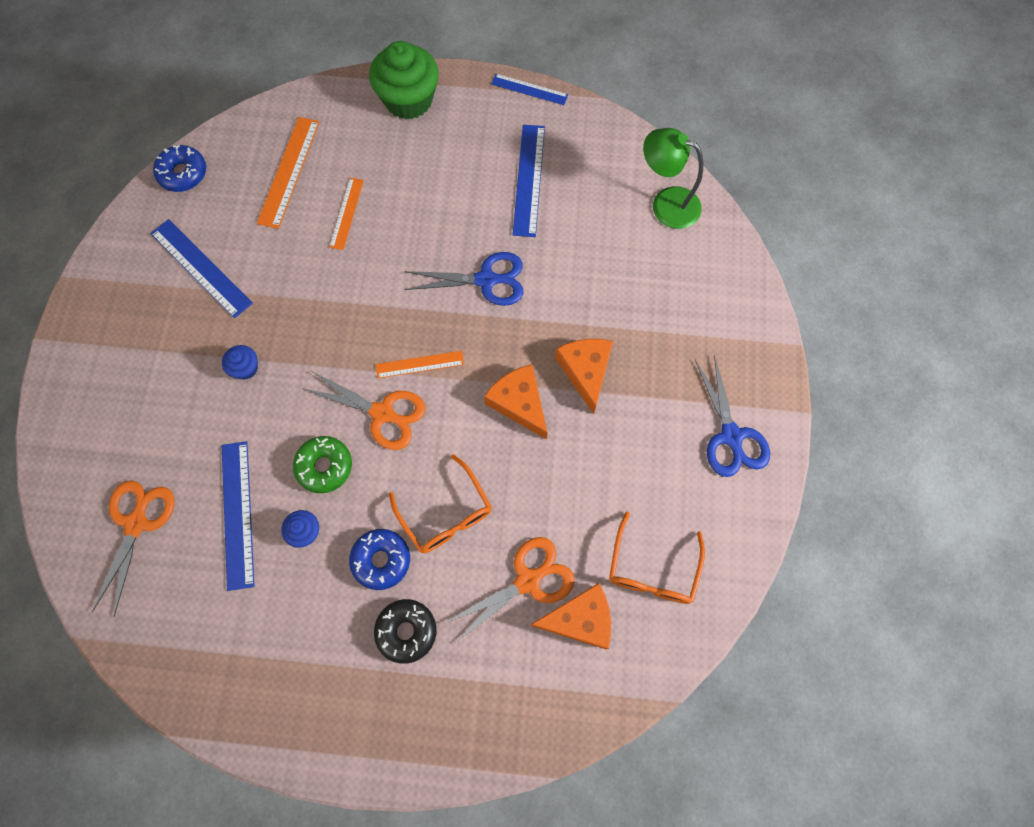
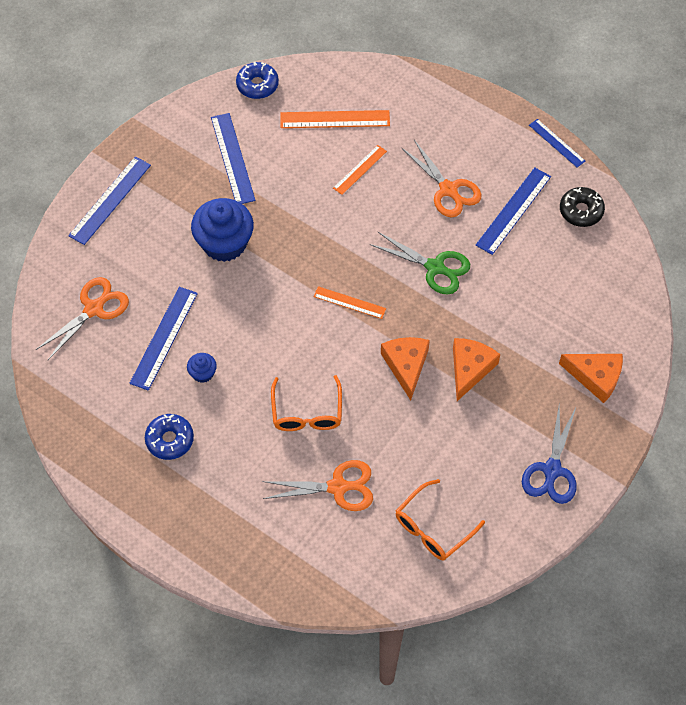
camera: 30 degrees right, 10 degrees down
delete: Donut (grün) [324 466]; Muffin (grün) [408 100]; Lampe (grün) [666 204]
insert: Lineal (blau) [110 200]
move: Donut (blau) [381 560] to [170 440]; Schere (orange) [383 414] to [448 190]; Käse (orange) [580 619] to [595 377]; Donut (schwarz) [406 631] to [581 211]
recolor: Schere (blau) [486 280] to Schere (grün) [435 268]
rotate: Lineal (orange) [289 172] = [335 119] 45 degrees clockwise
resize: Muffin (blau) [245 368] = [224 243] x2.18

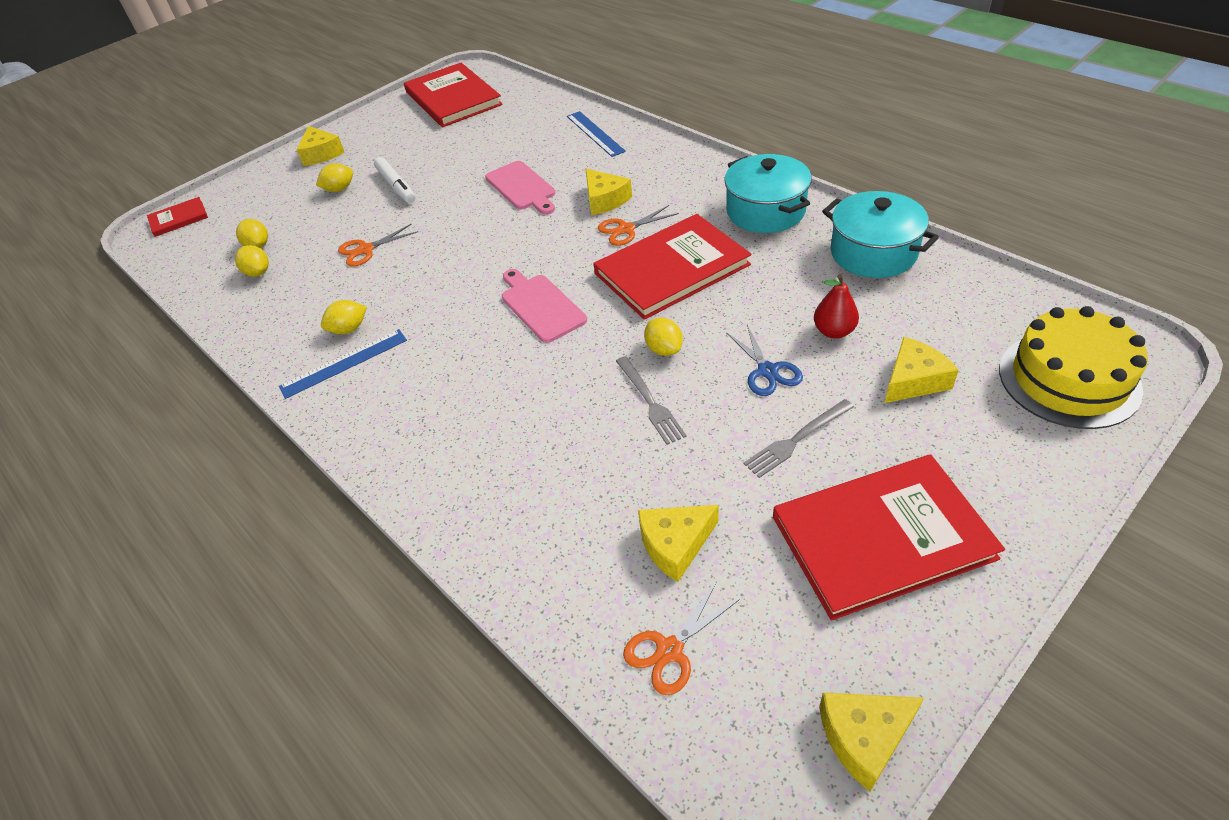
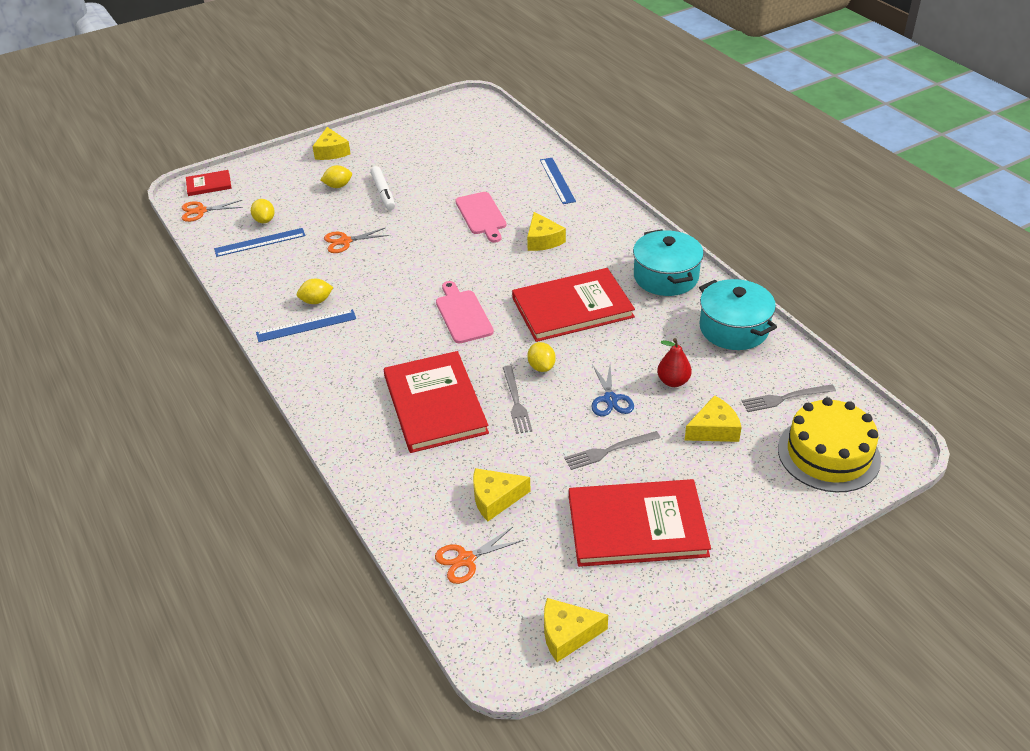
camera: 10 degrees right, 5 degrees down
insert: Gabel (grau) [785 398]
move: Schere (orange) [626 229] to [201 211]; Buch (rot) [453 98] to [435 404]
replace: Zitrone (gelb) [258 272] to Lineal (blau) [260 242]

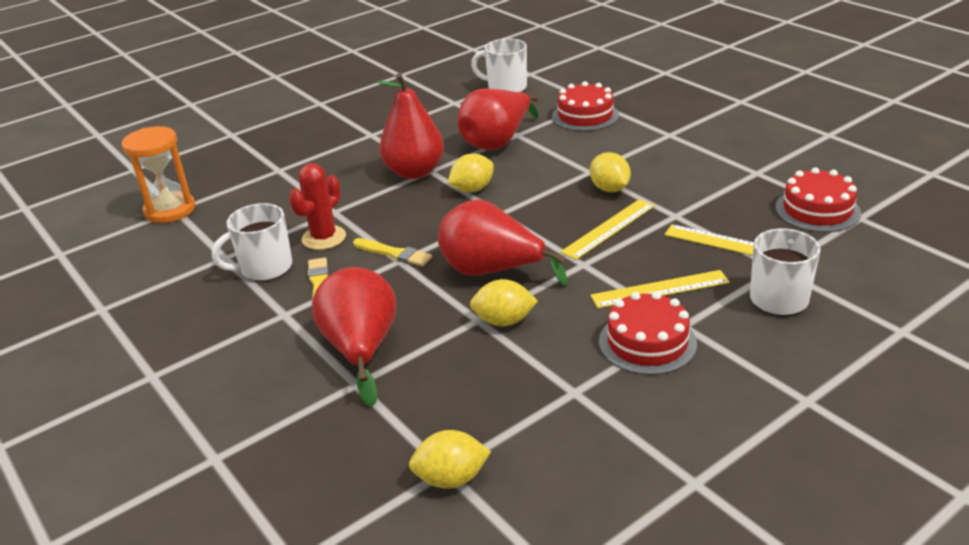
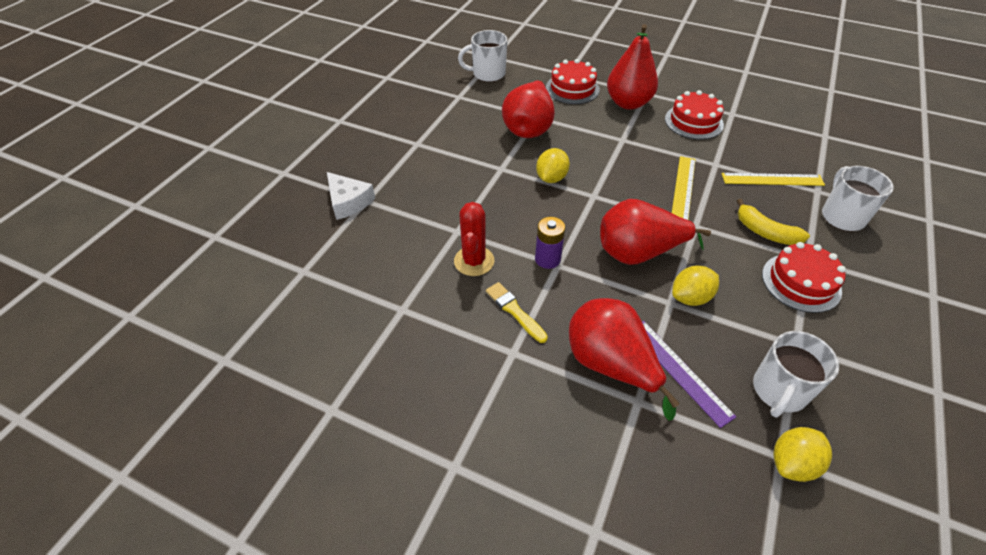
camera: 30 degrees left, 15 degrees up
delete: Sanduhr (orange) [170 210]; Zitrone (gelb) [609 189]
insert: Käse (weiß) [348 202]; Lineal (lila) [679 371]
move: Birne (rot) [414 172] to [628 103]; Kuchen (rot) [817 210] to [693 122]; Tasse (weiß) [264 268] to [779 391]
replace: Pinsel (gelb) [394 253] to Batterie (lila) [547 259]; Lineal (gelb) [660 289] to Banane (gelb) [765 232]

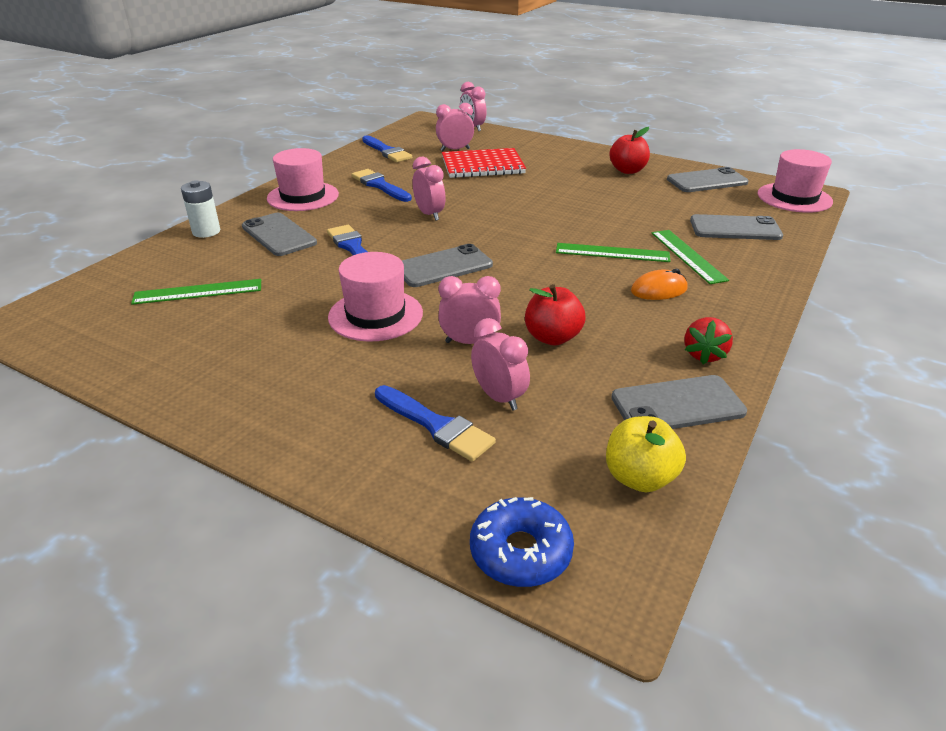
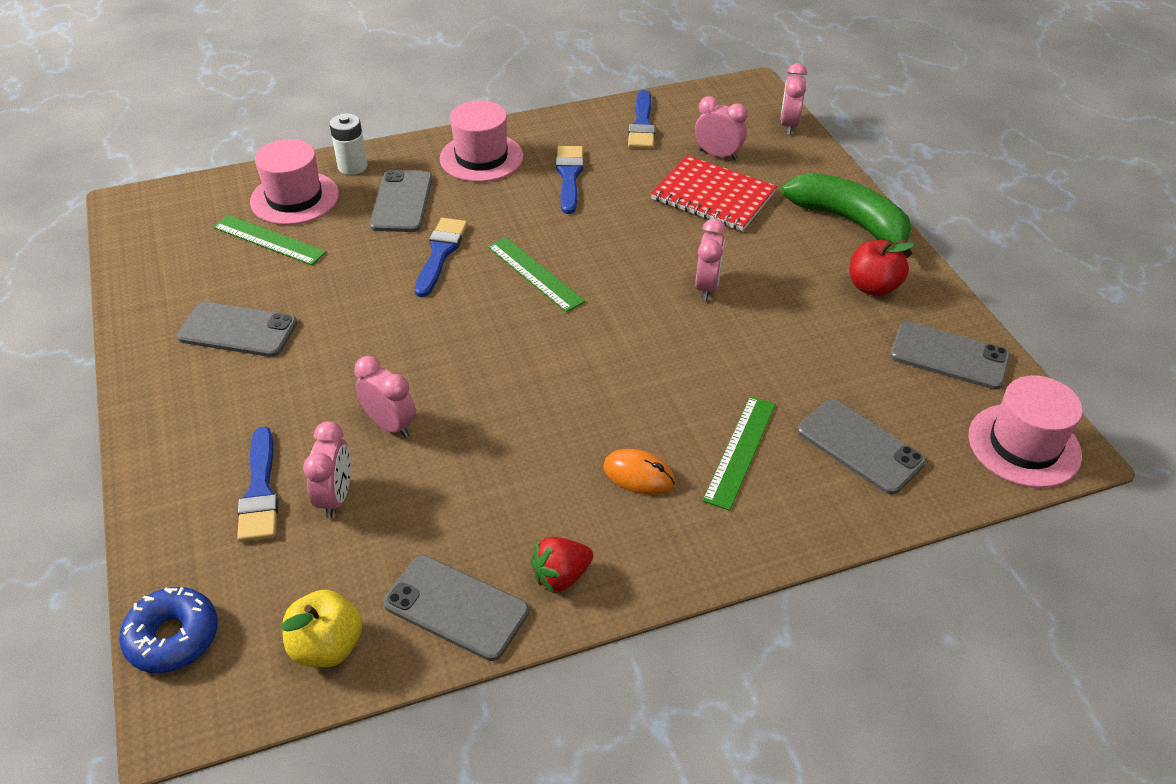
camera: 40 degrees right, 10 degrees up
delete: Apfel (rot) [552 337]
insert: Banane (grün) [849 221]
move: Handy (grau) [443 266] to [238 330]; Hut (rosa) [375 315] to [294 198]; Lineal (grün) [612 253] to [535 274]; Wecker (rosa) [429 214] to [707 287]

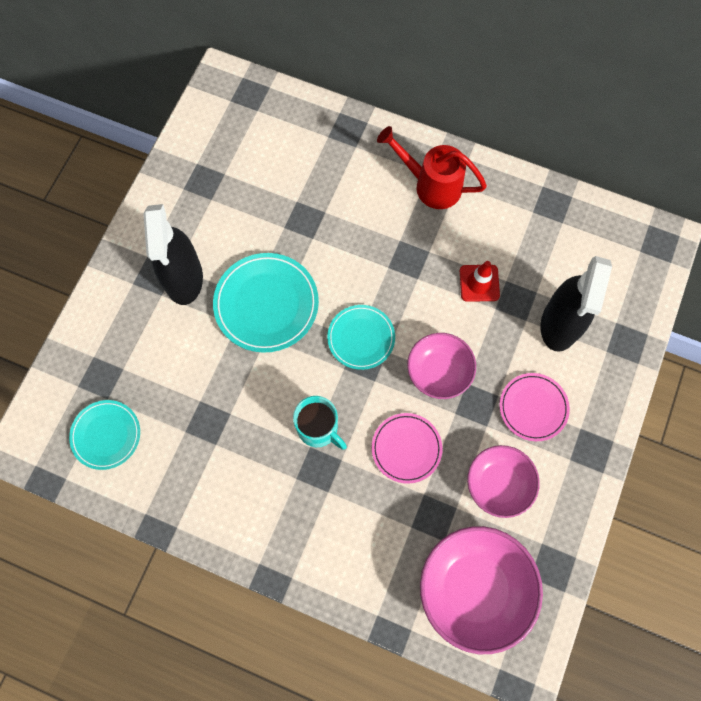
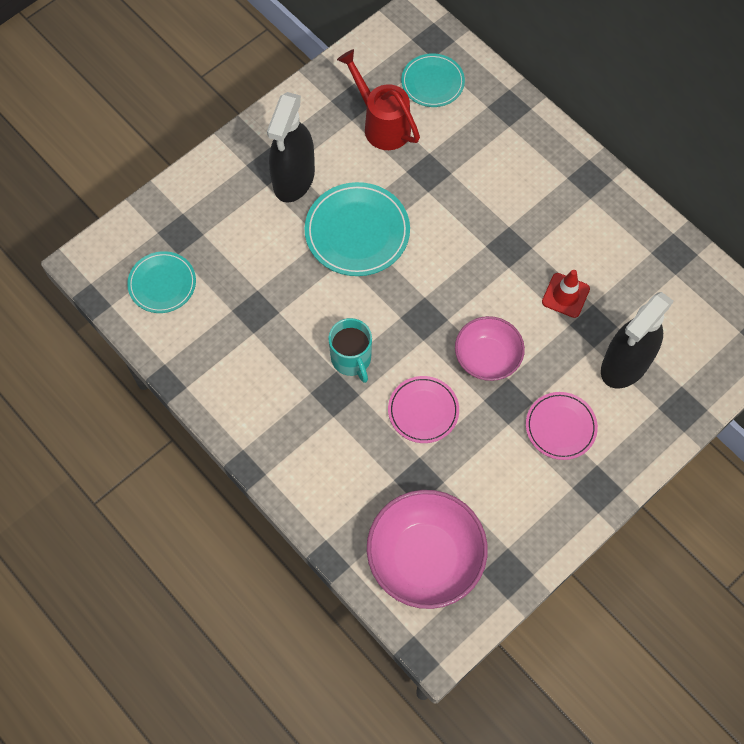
camera: 25 degrees right, 5 degrees down
delete: Schüssel (rosa) [498 484]
move: Gießkanne (rot) [431 185] to [382 124]; Teller (türkis) [361 338] to [432 82]

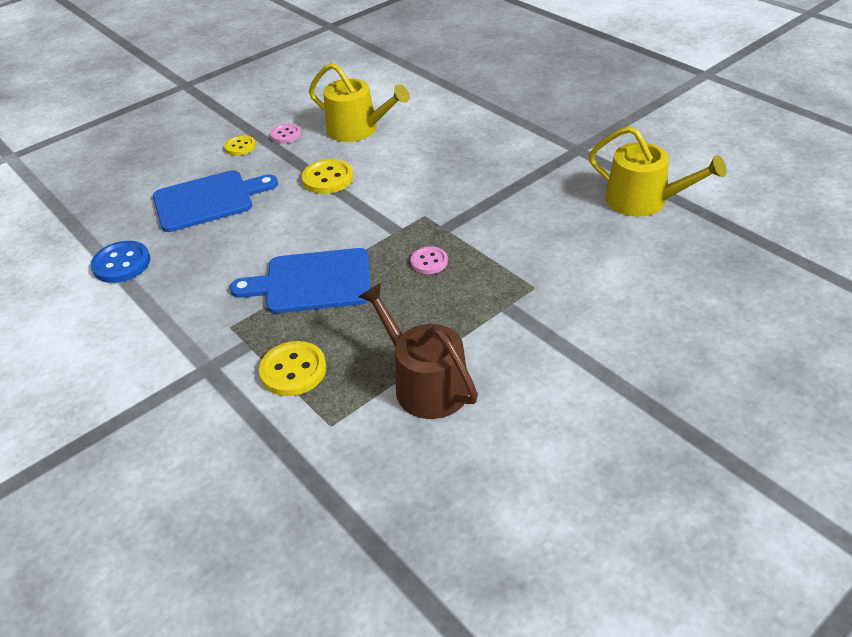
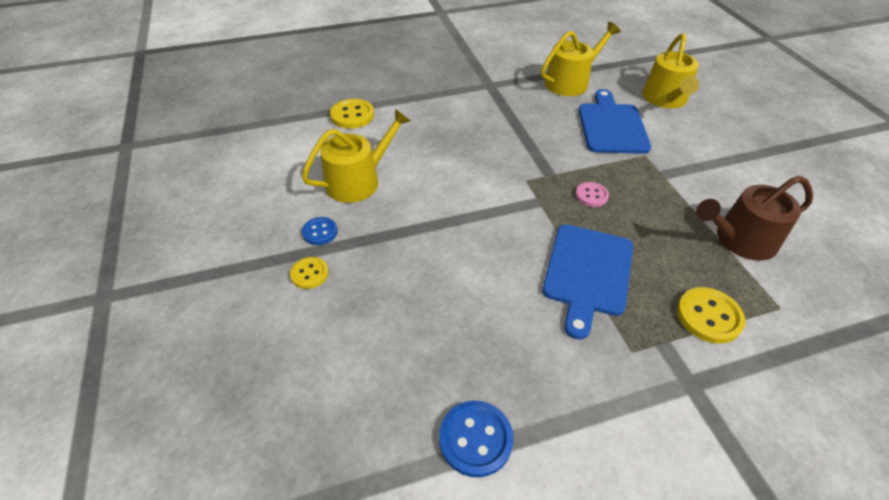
camera: 70 degrees left, 5 degrees up
insert: Gießkanne (gelb) [665 99]
move: Knopf (gelb) [328 178] to [352 115]; Schneidebrett (blau) [208 200] to [611 126]
recolor: Knopf (rosa) [286 135] to Knopf (blau) [320 232]

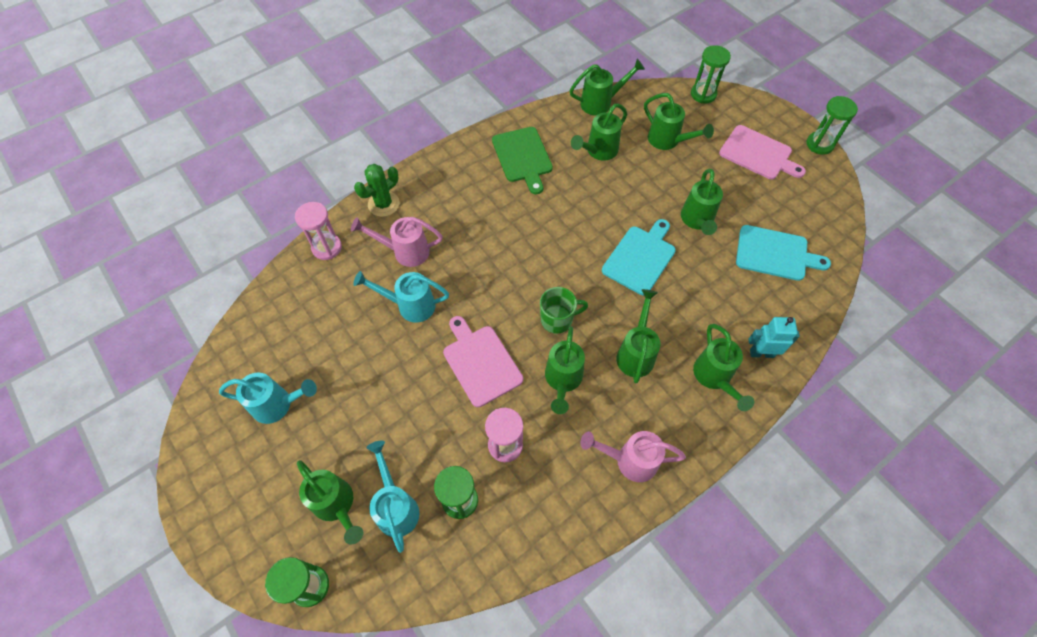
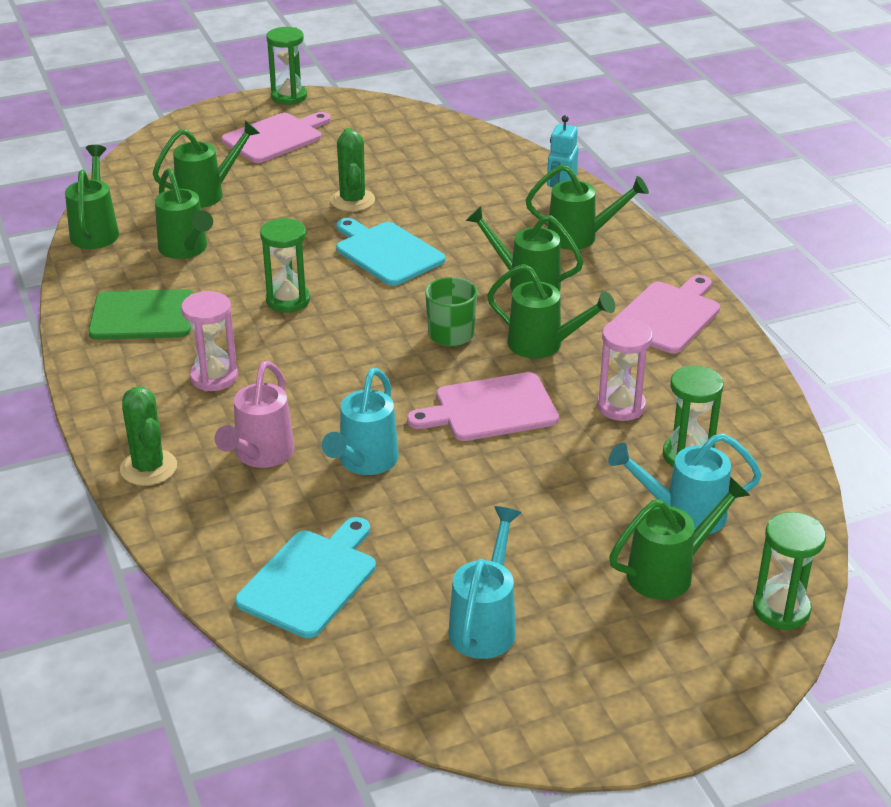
camera: 75 degrees left, 25 degrees down
move: Sanduhr (rosa) [327 248] to [214 377]; Schneidebrett (türkis) [775 253] to [310 579]; Sanduhr (grün) [703 94] to [288 300]
replace: Gießkanne (grün) [697 220] to Kaktus (grün) [352 200]; Gießkanne (rosa) [630 460] to Schneidebrett (rosa) [668 315]

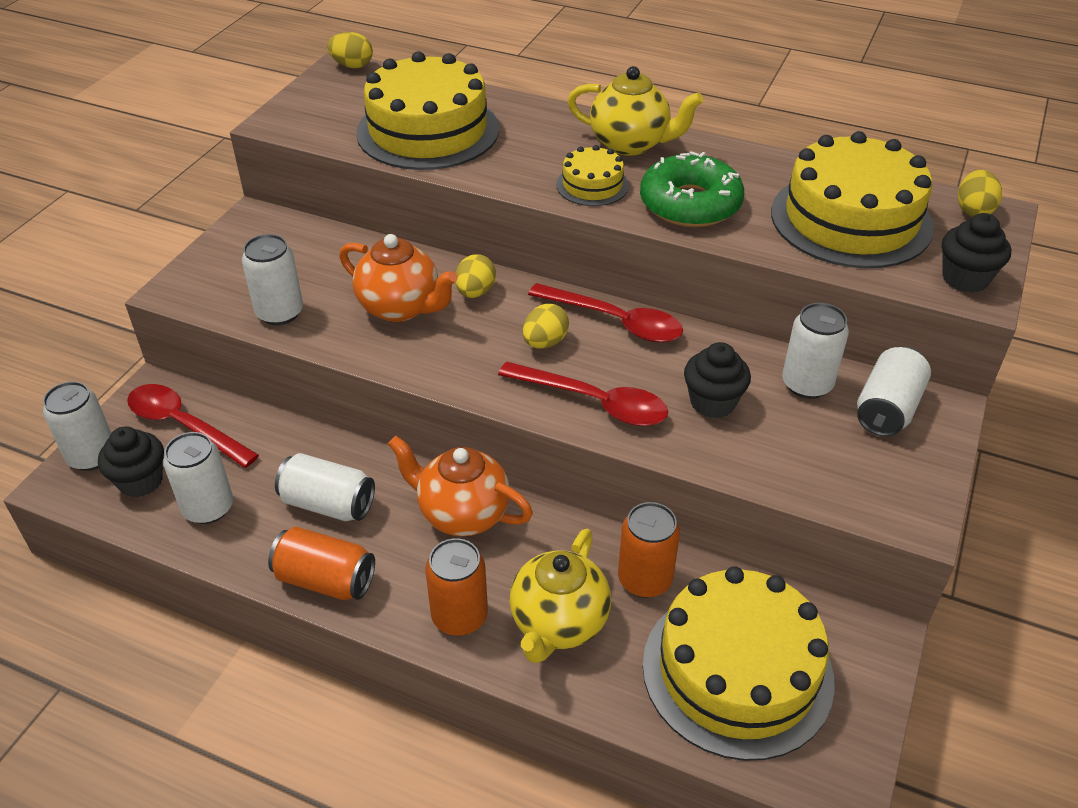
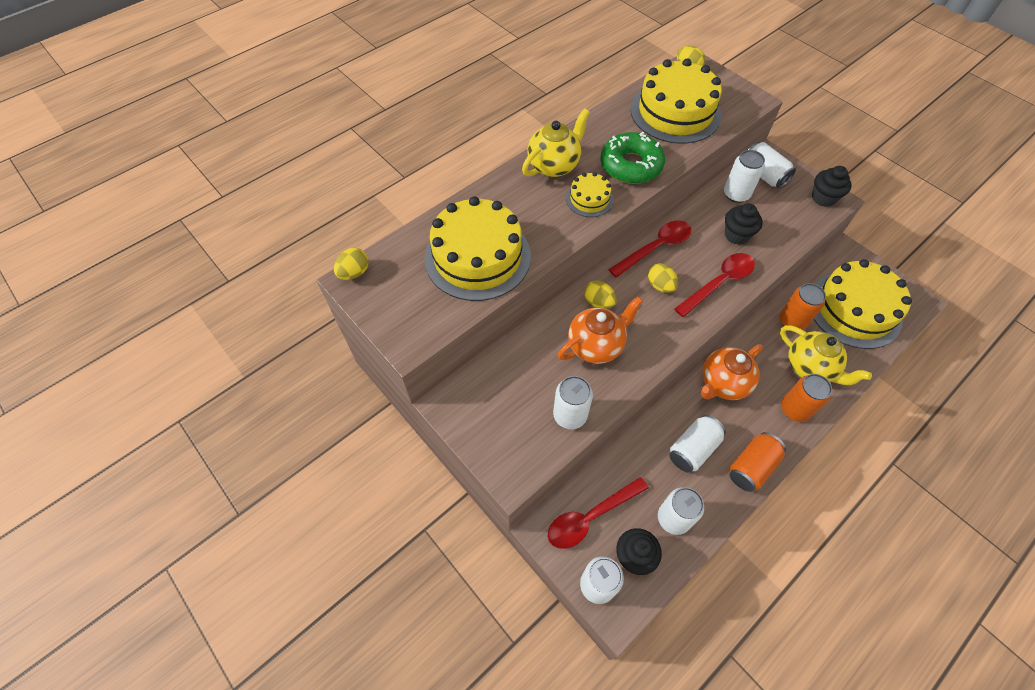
camera: 65 degrees left, 15 degrees up
move: Muffin (schwarz) [965 279] to [823 198]

